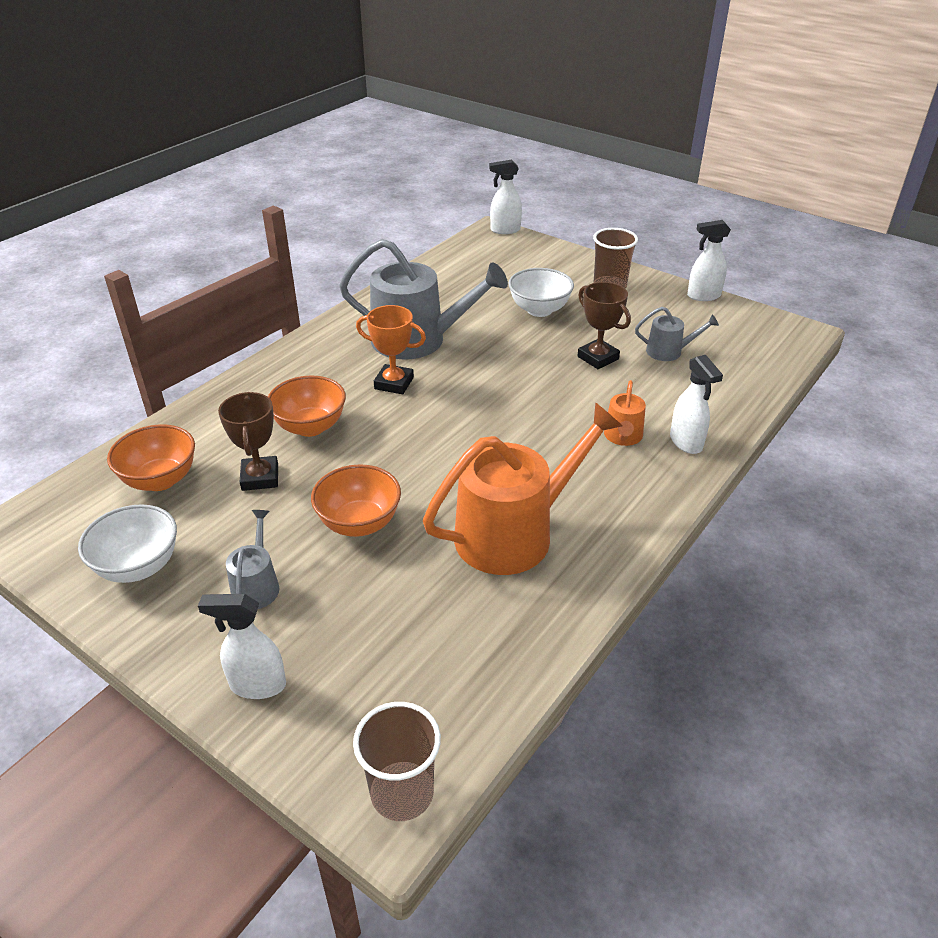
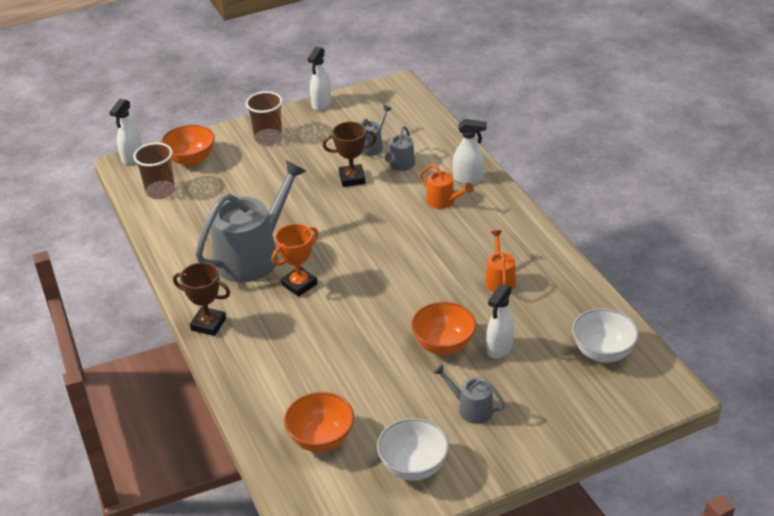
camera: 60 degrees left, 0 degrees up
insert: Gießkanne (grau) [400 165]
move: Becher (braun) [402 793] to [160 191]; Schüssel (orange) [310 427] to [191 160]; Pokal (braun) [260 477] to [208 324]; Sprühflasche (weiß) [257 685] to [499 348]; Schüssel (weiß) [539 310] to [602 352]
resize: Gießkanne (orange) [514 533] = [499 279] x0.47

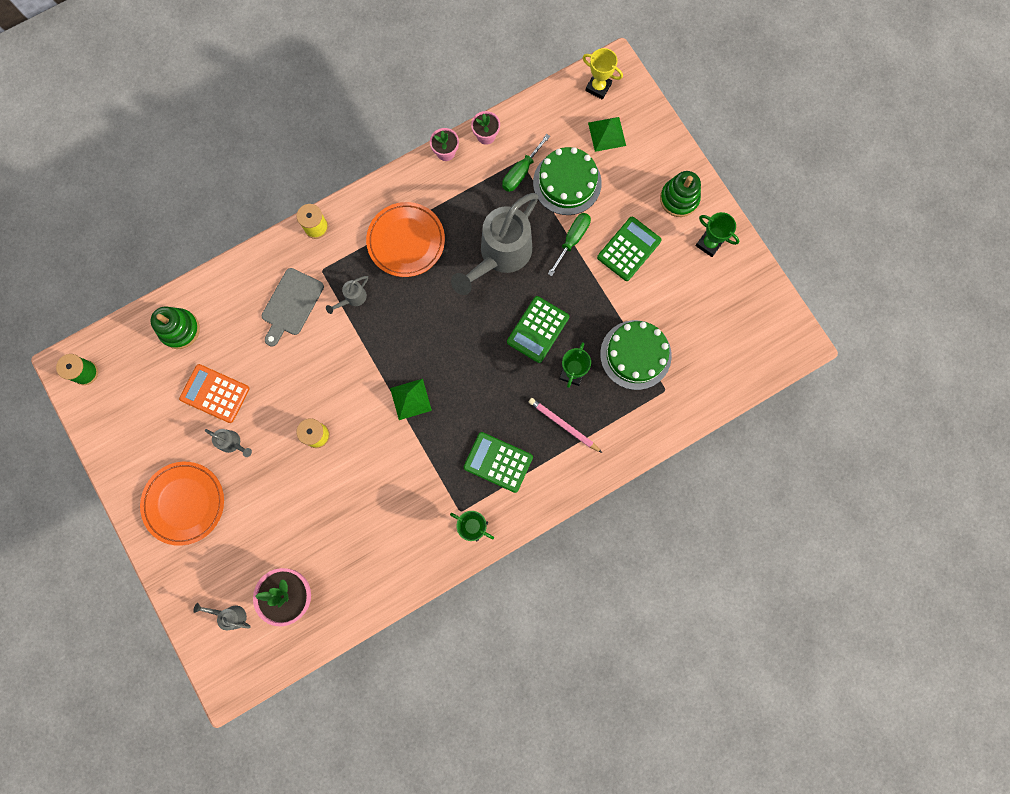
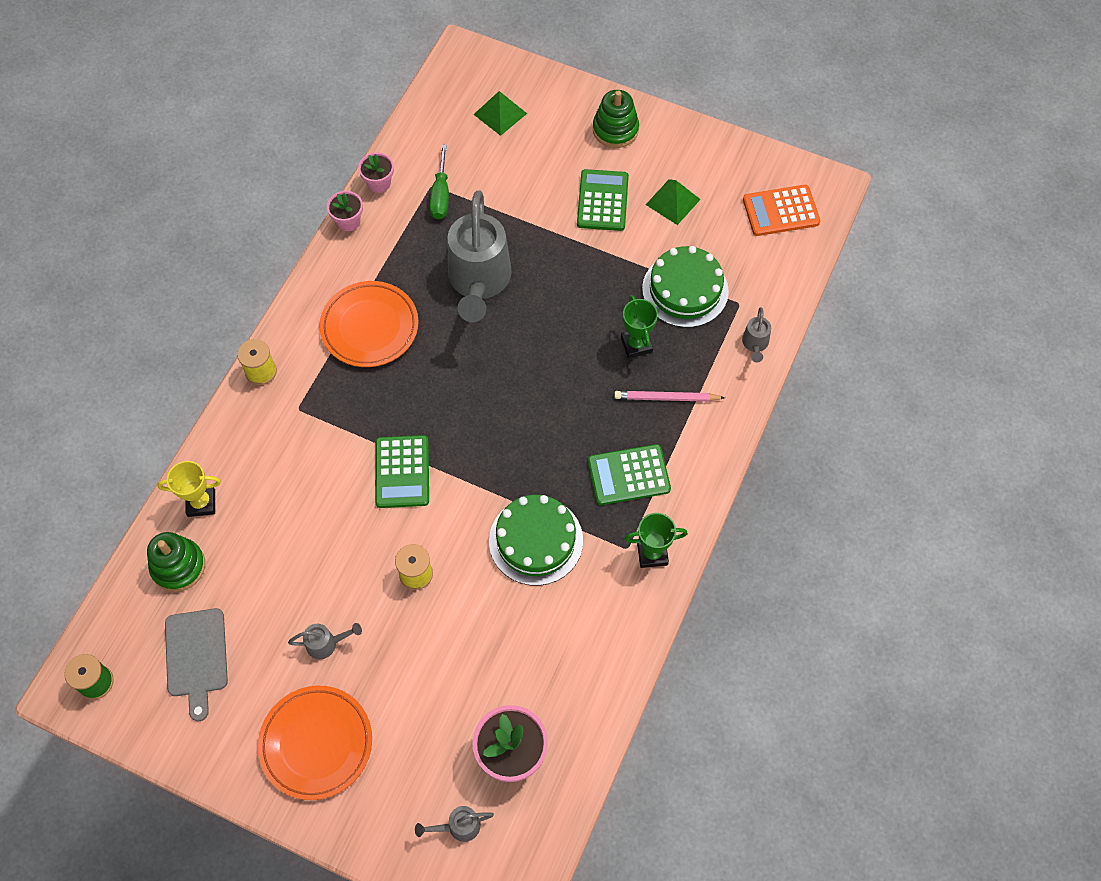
camera: 35 degrees left, 15 degrees down
delete: Schraubenzieher (grün) [572 240]; Pokal (grün) [709 244]
move: Pokal (gelb) [598 87] to [201 503]; Schneidebrett (grau) [291 304] to [196 657]; Taschenrechner (grün) [538 329] to [402 472]; Kuchen (grün) [567 182] to [536 540]; Pyramide (grün) [410 399] to [673 201]; Gießkanne (grau) [352 298] to [755 344]; Taschenrechner (orange) [215 393] to [780 211]

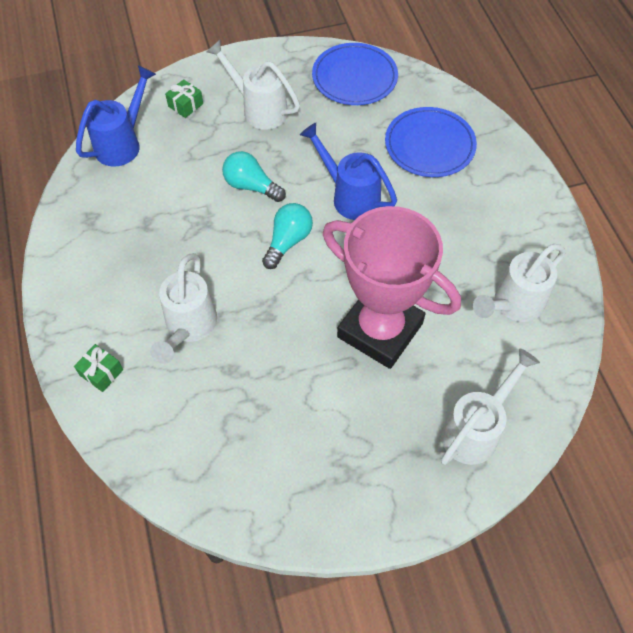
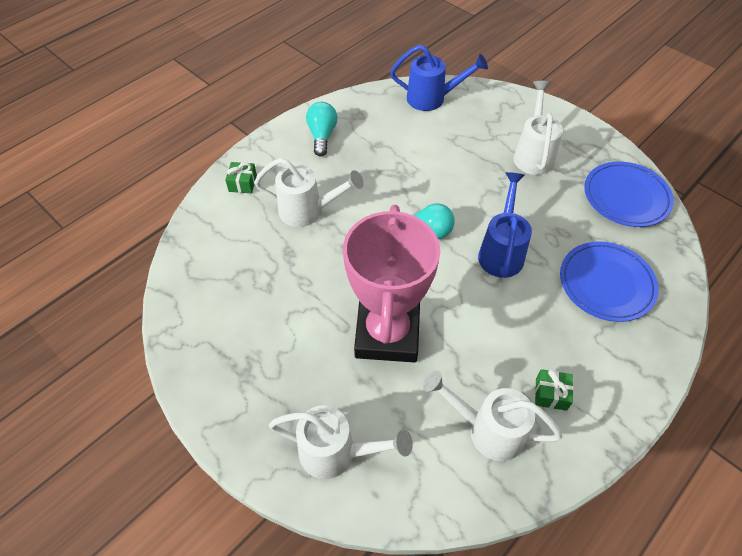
camera: 60 degrees right, 5 degrees down
move: Glühbirne (türkis) [251 186] to [322 135]; Geschenk (grün) [185 105] to [551 394]
rotate: Gießkanne (weiß) [189 327] = [308 211] 150 degrees counterclockwise

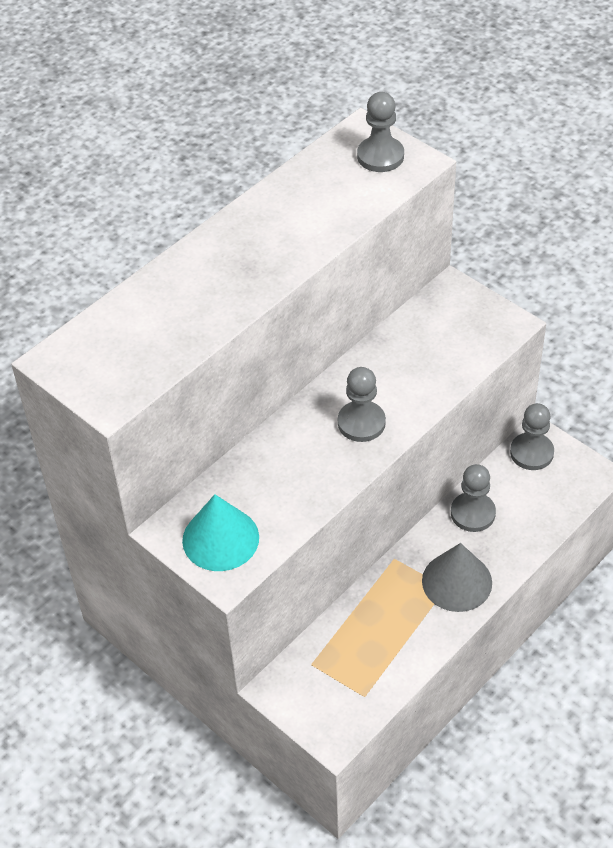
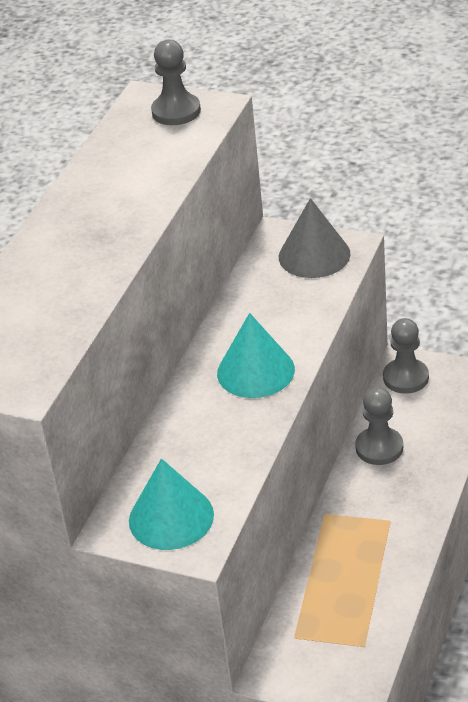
camera: 20 degrees left, 10 degrees down
move: Kegel (grau) [457 581] to [314 255]
replace: Bauer (grau) [361 423] to Kegel (türkis) [255 371]

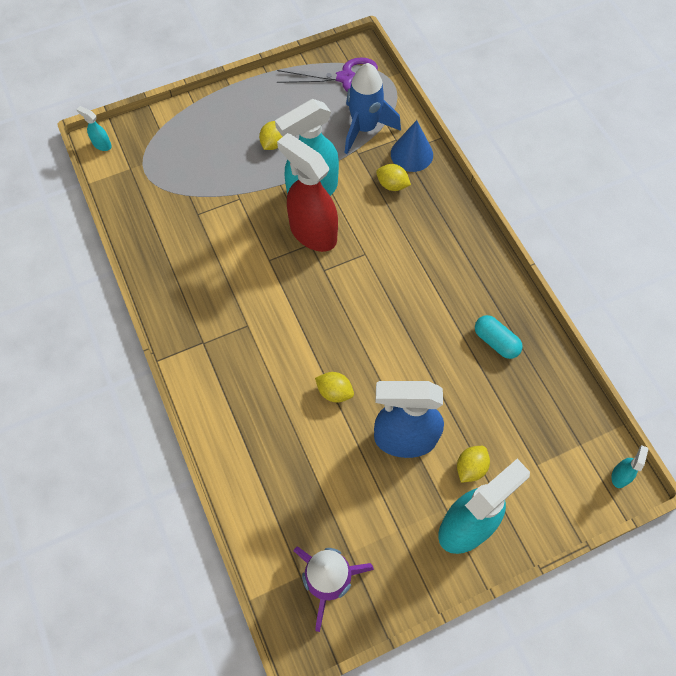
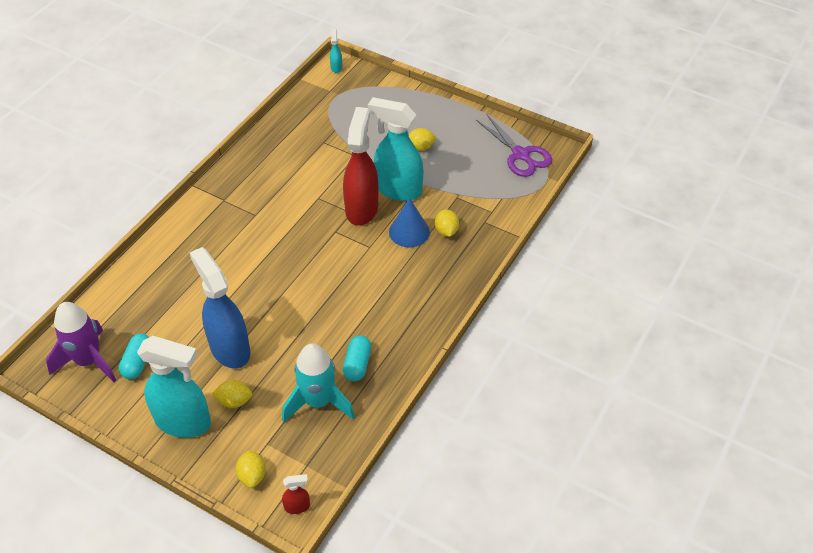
camera: 55 degrees right, 15 degrees down
delete: Rakete (blau) [364 128]
insert: Kapsel (türkis) [138 362]; Rakete (türkis) [318 402]
move: Zitrone (gelb) [334 392] to [252 475]; Kegel (blau) [411 154] to [409 232]
recolor: Sprühflasche (türkis) [620 475] to Sprühflasche (rot) [297 506]

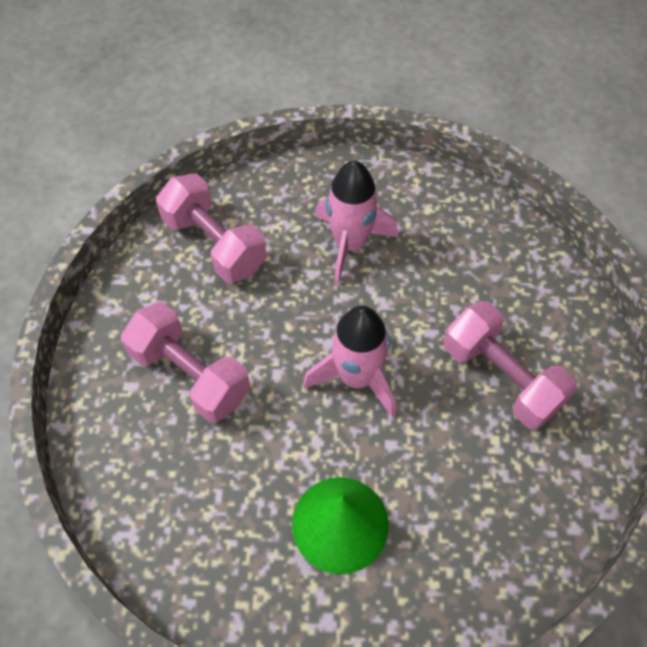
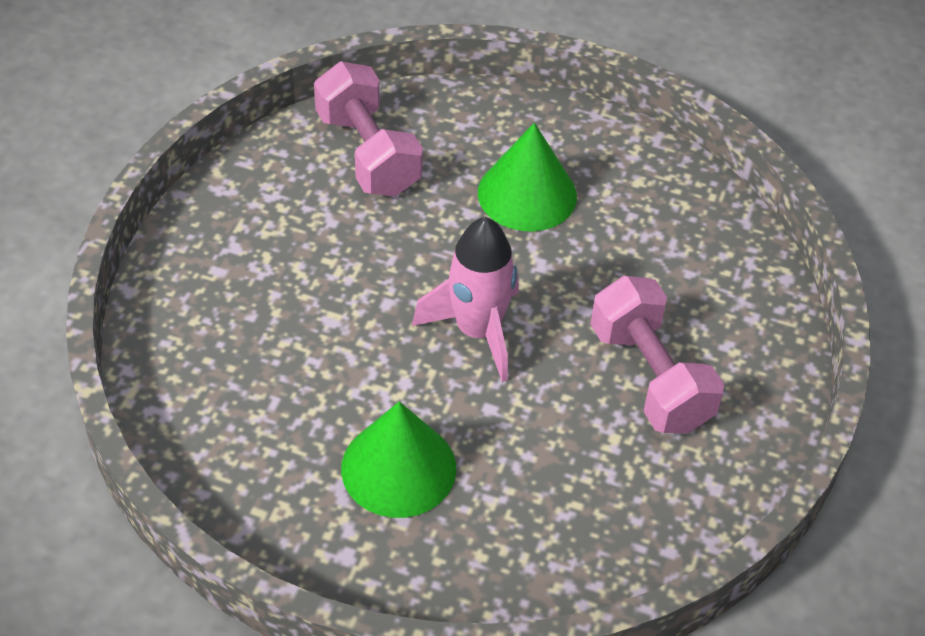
camera: 15 degrees right, 10 degrees down
delete: Hantel (rosa) [190 375]
replace: Rakete (rosa) [350 244] to Kegel (grün) [527 194]

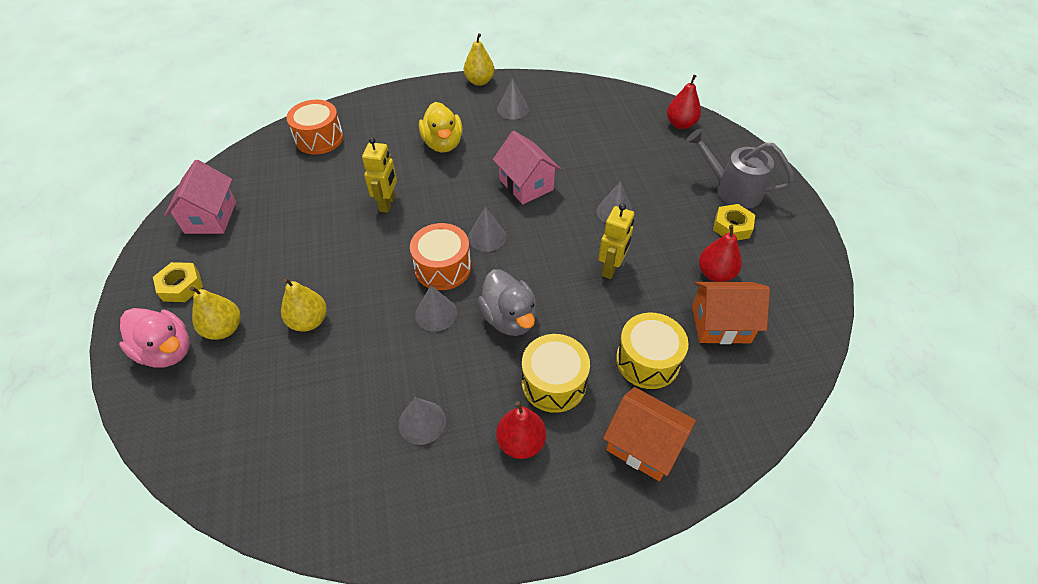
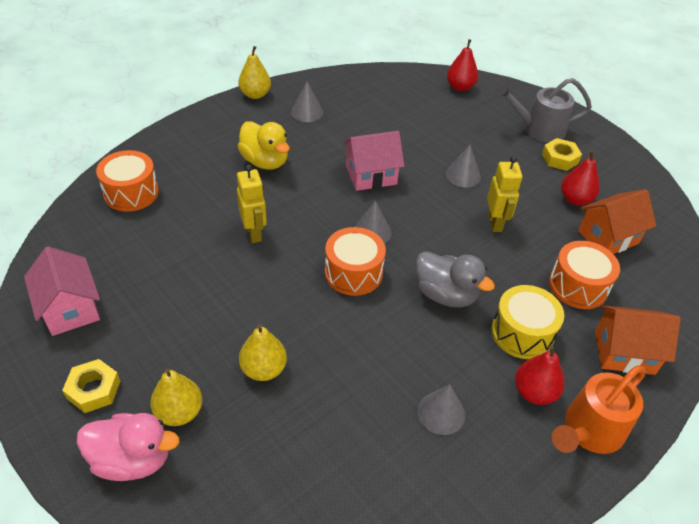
camera: 30 degrees left, 5 degrees down
delete: Kegel (grau) [436 314]
insert: Gießkanne (orange) [588 432]
recolor: Trommel (gelb) [647 360] to Trommel (orange) [578 286]
rotate: Haus (rosa) [526 185] = [371 175] 45 degrees counterclockwise

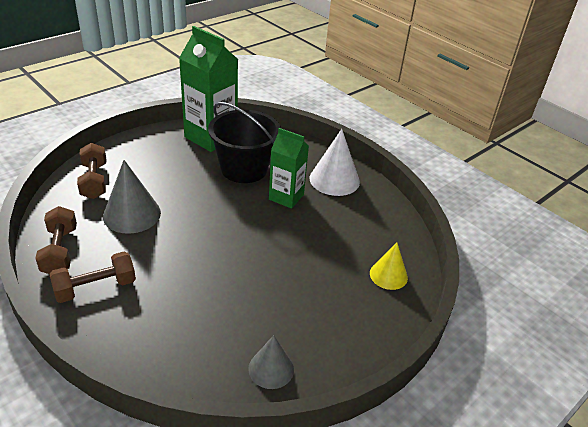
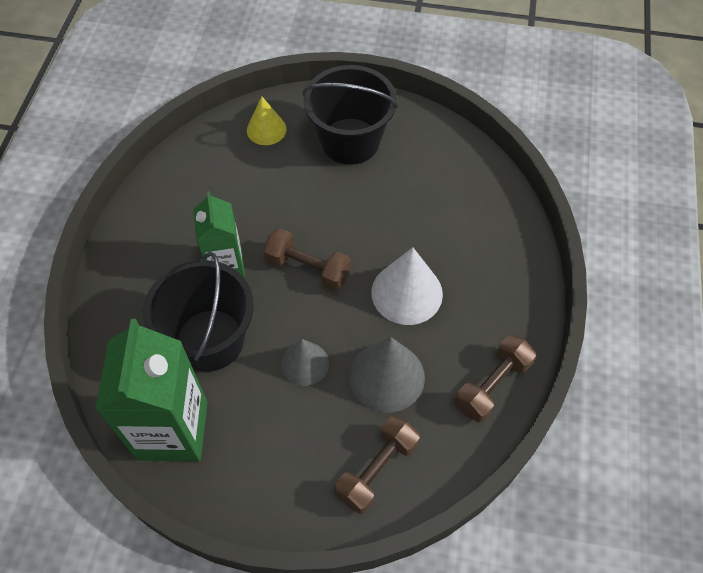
camera: 125 degrees left, 20 degrees up
insert: Eimer (schwarz) [350 141]
move: Hantel (braun) [96 288] to [308 268]; Kegel (grau) [271 369] to [305 363]; Kegel (weiß) [334 180] to [407 293]

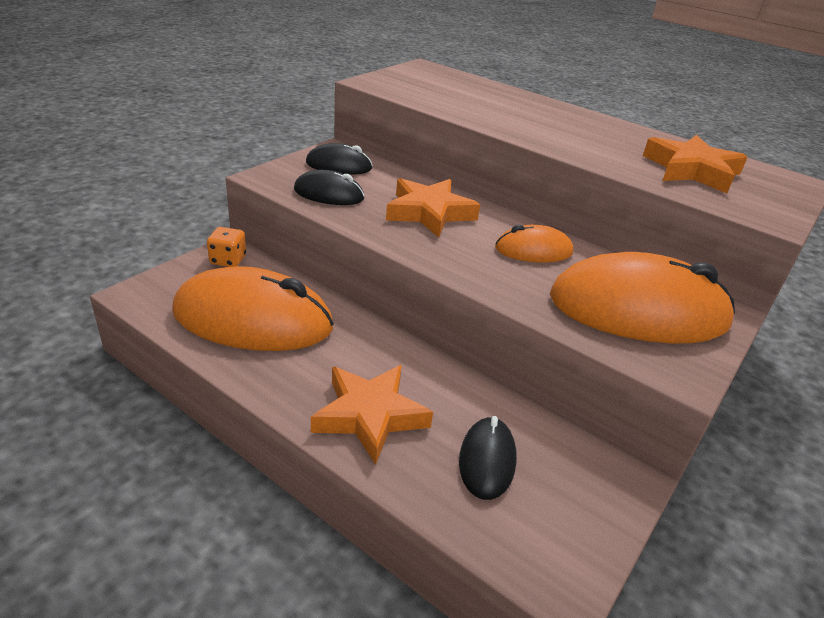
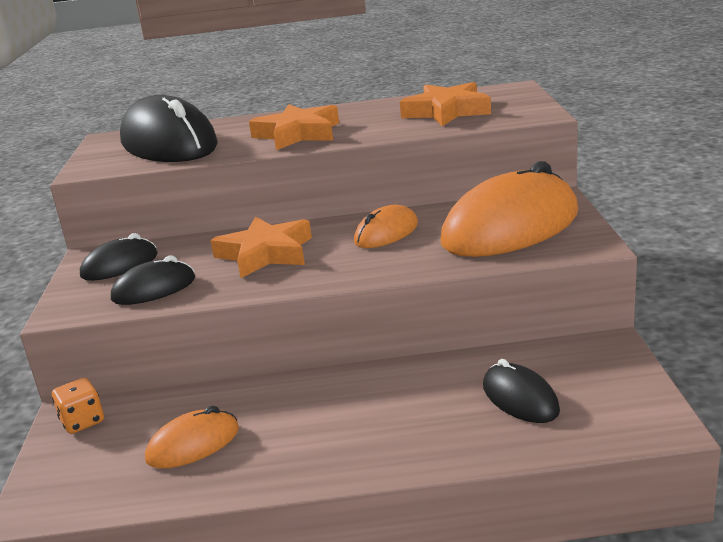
camera: 35 degrees left, 10 degrees down
insert: Computermaus (schwarz) [169 144]
move: Stern (orange) [370 416] to [298 134]
resize: Computermaus (orange) [253 320] = [193 444] x0.50

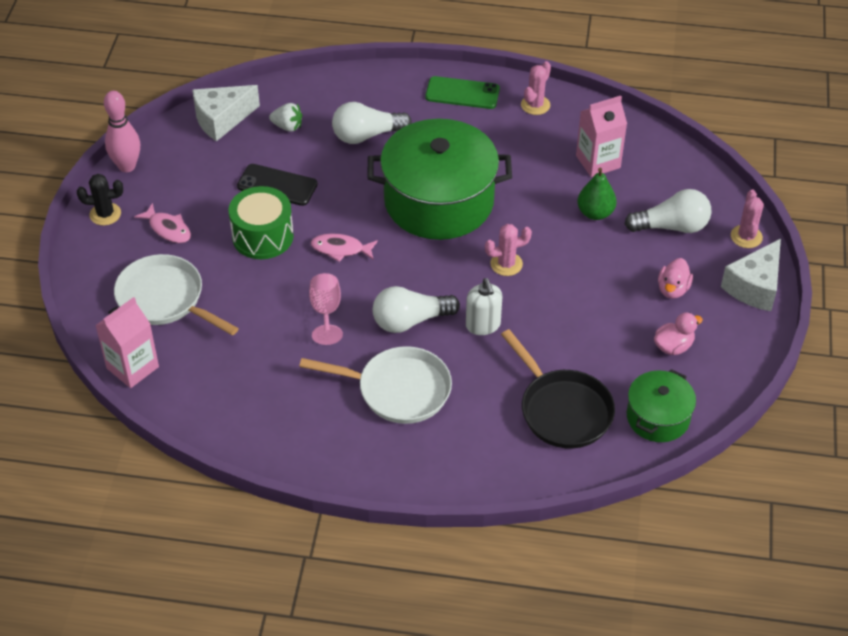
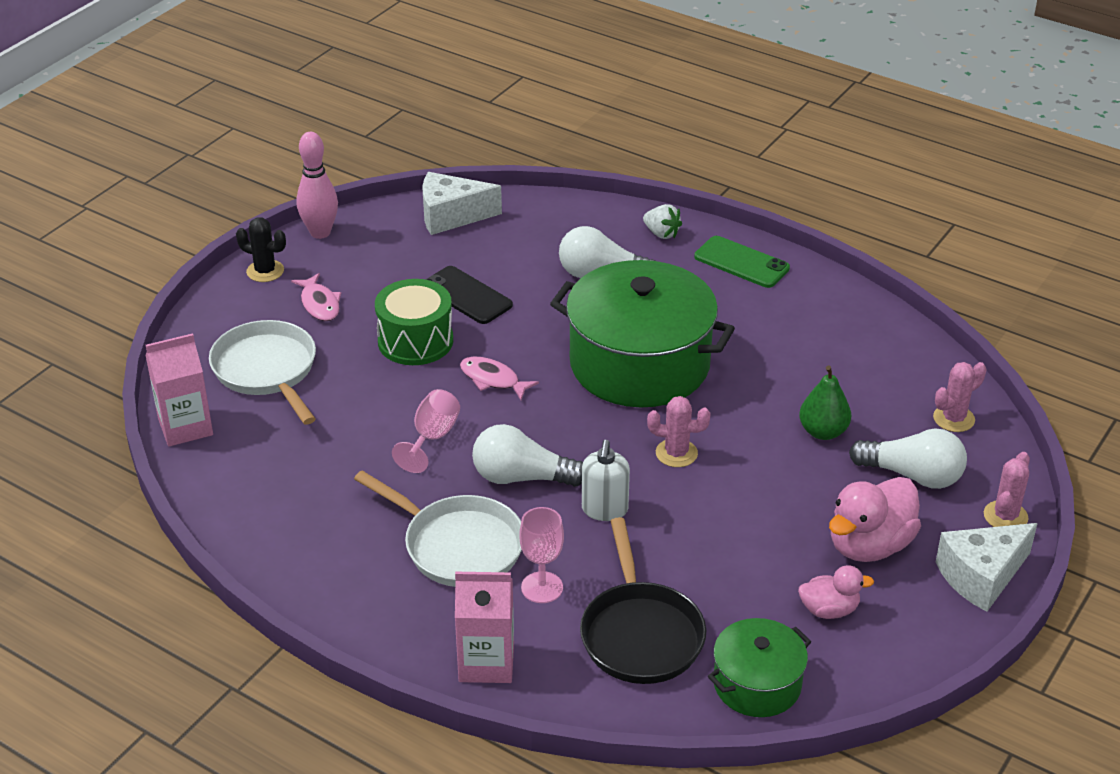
camera: 25 degrees right, 10 degrees down
insert: Kelch (rosa) [542 587]
move: Getränkekarton (rosa) [598 162] to [486 662]; Erdbeere (weiß) [287 126] to [661 233]; Kaktus (rosa) [535 105] to [953 419]
resize: Ente (rosa) [672 289] = [869 545] x1.73

